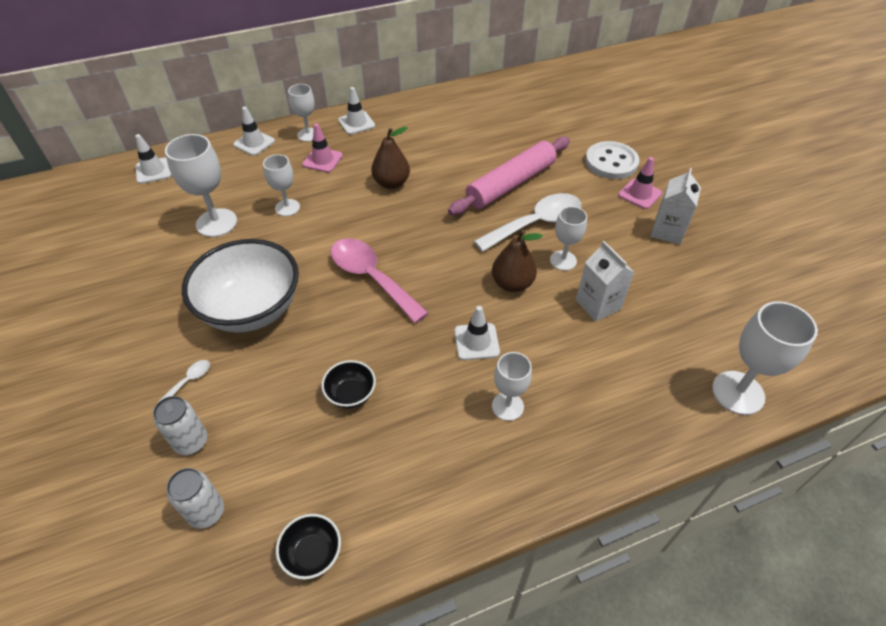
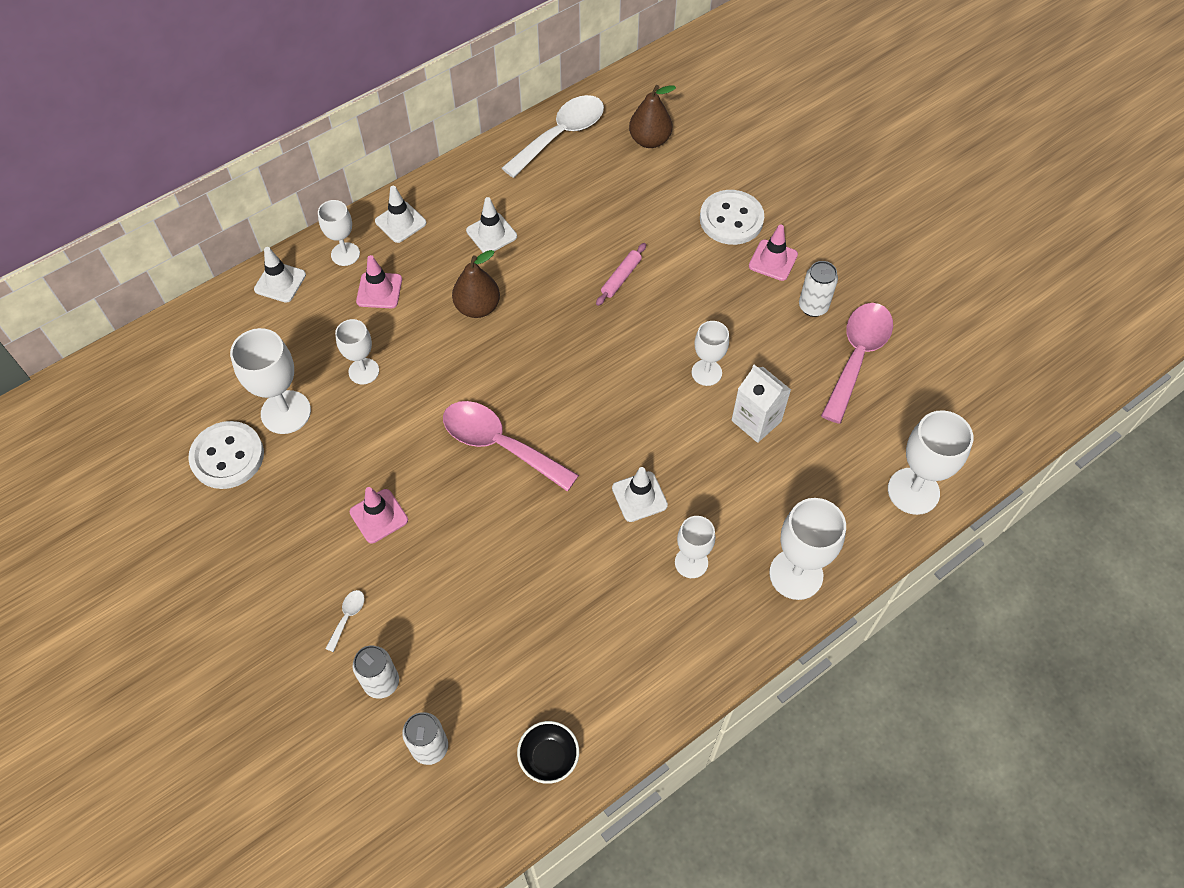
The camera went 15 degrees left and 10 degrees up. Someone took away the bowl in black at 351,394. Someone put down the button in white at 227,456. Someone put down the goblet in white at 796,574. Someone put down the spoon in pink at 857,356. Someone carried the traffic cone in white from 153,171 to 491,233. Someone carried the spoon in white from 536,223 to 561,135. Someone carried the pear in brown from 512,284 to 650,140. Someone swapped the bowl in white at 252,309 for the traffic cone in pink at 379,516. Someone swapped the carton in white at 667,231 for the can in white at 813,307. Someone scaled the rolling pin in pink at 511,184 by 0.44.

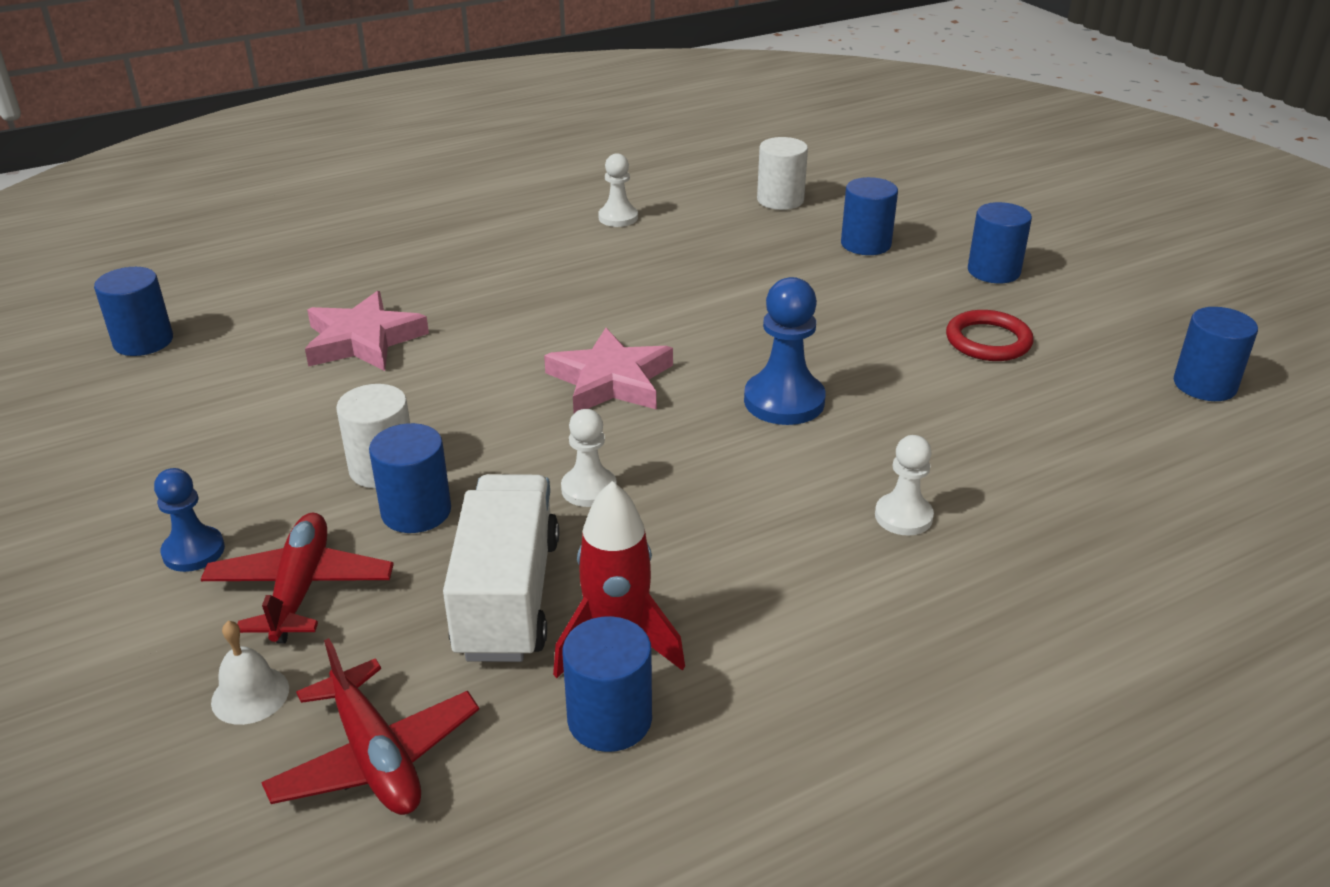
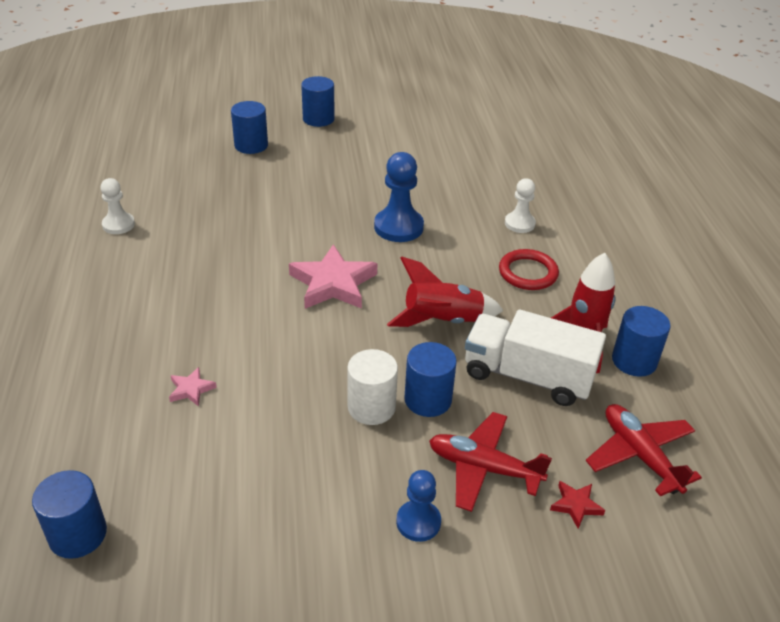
The camera went 70 degrees left and 5 degrees up. Someone took away the cylinder in white at 780,200. Someone took away the cylinder in blue at 1204,385. Someone carried the ring in red from 988,341 to 528,273. Someone swapped the bell in white at 250,695 for the star in red at 576,505. Someone swapped the pawn in white at 589,489 for the rocket in red at 442,321. Someone rotated the plane in red at 375,757 by 105 degrees counterclockwise. Someone scaled the star in pink at 363,340 by 0.46.

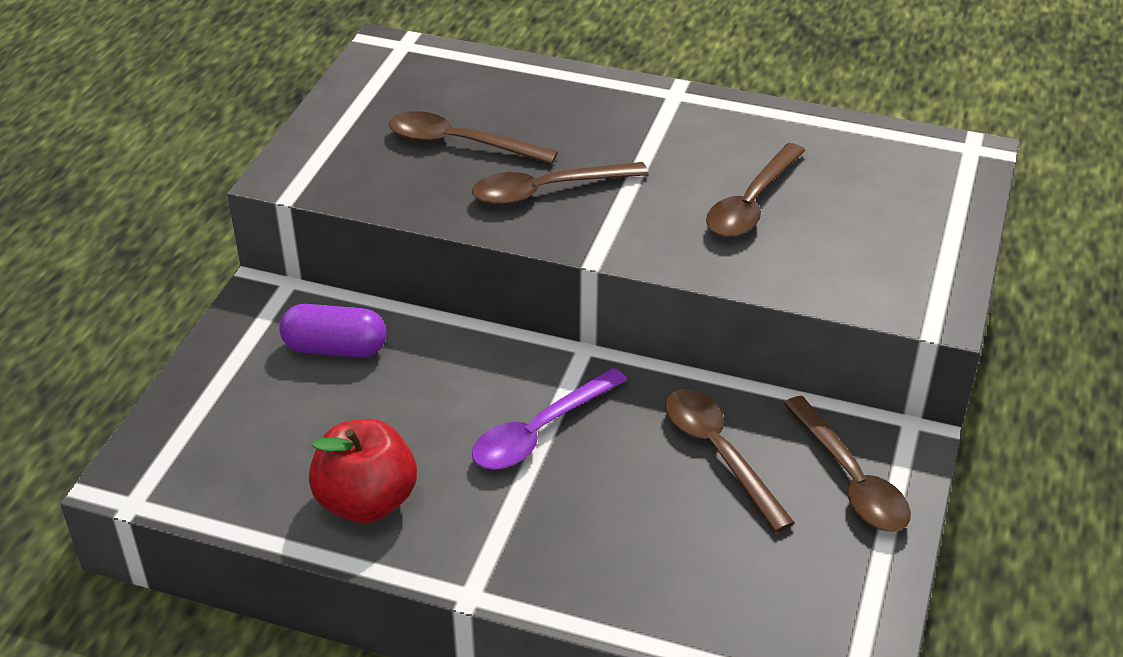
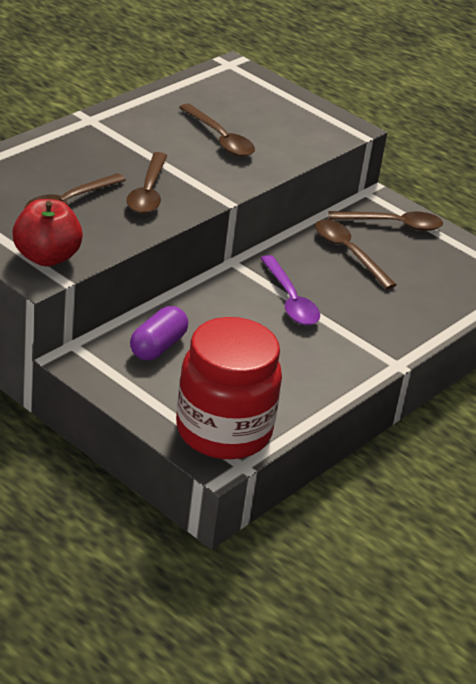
The camera went 70 degrees left and 5 degrees down. Someone put down the jar in red at 223,431. Someone carried the apple in red from 366,501 to 46,257. Someone rotated the spoon in brown at 719,454 by 60 degrees clockwise.

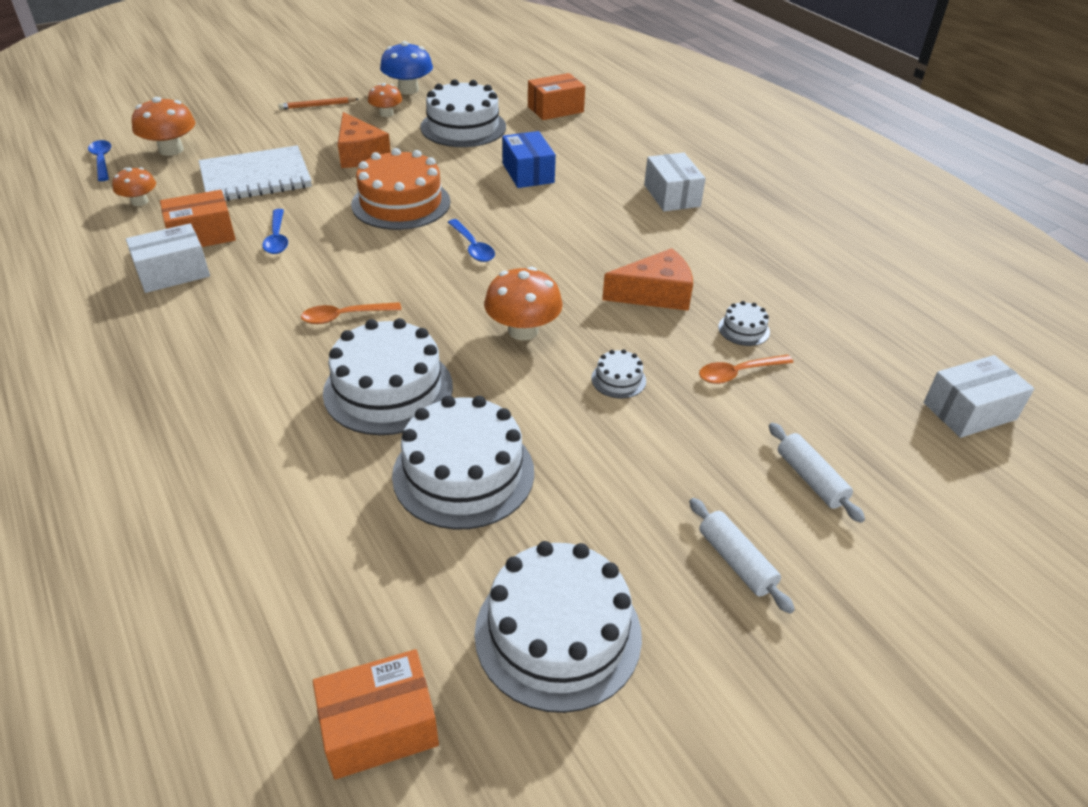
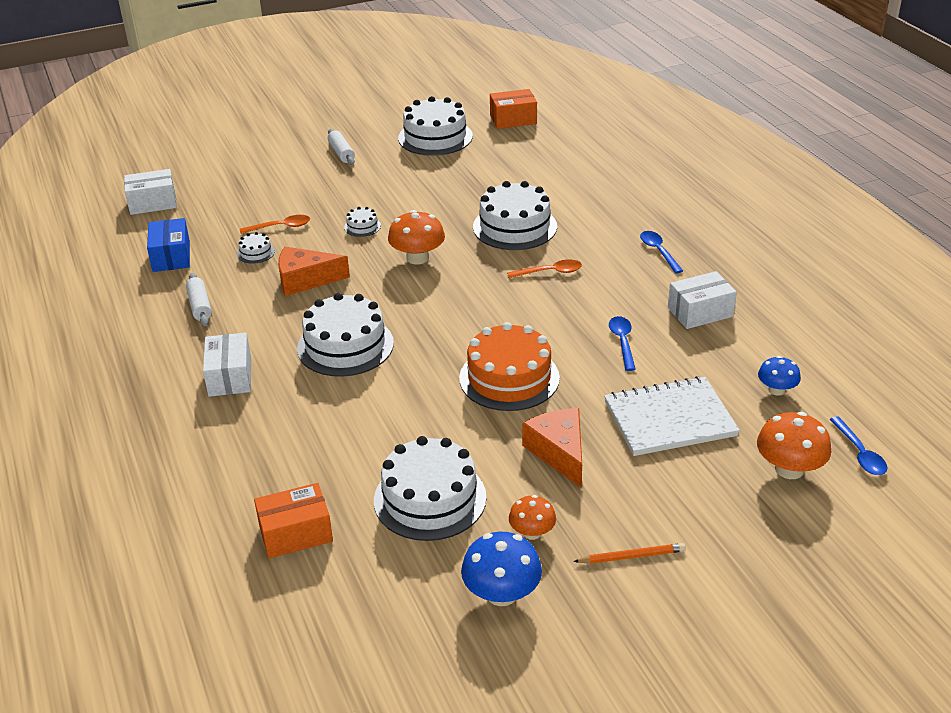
The camera went 170 degrees left and 5 degrees down. Someone took away the box in orange at 202,235. Someone carried the cake in white from 463,473 to 345,346. Someone carried the spoon in blue from 472,247 to 658,251. Someone carried the box in blue from 528,173 to 171,256. Someone carried the rolling pin in white from 810,479 to 200,306. Someone repainted the mushroom in orange at 140,202, which became the mushroom in blue at 776,390.

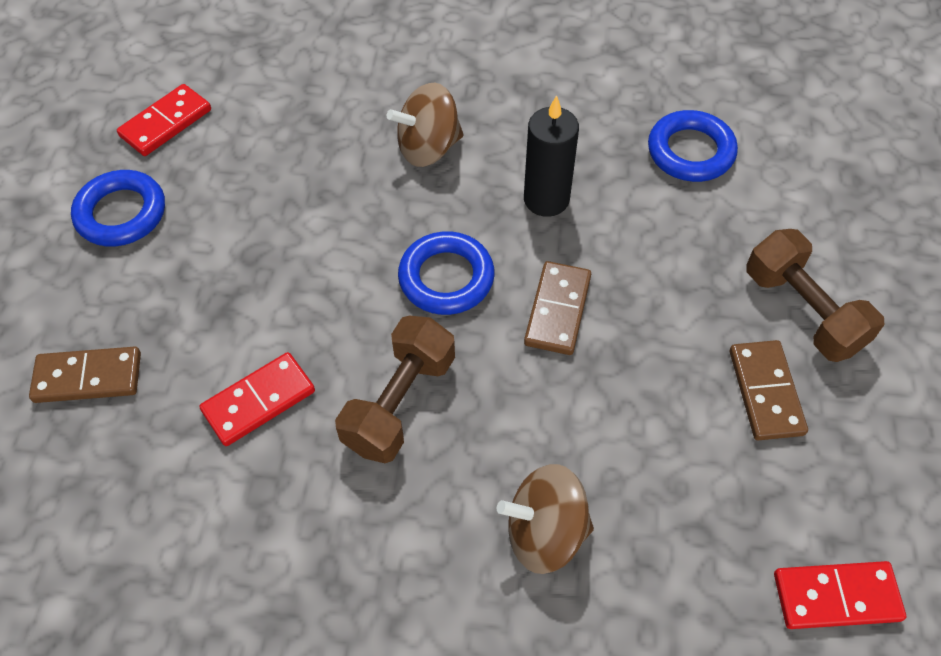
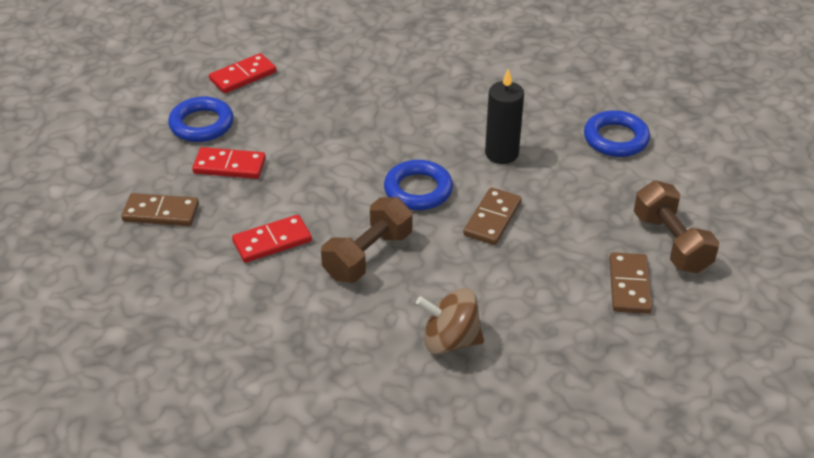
The camera went 10 degrees right and 15 degrees down. Someone took away the spinning top in brown at 428,148. Someone carried the domino in red from 836,596 to 229,166.

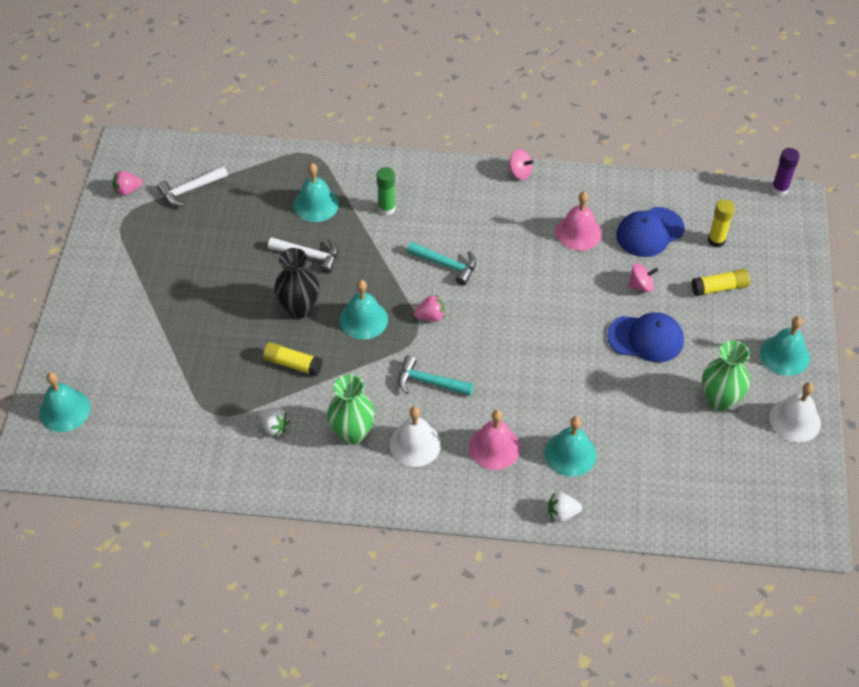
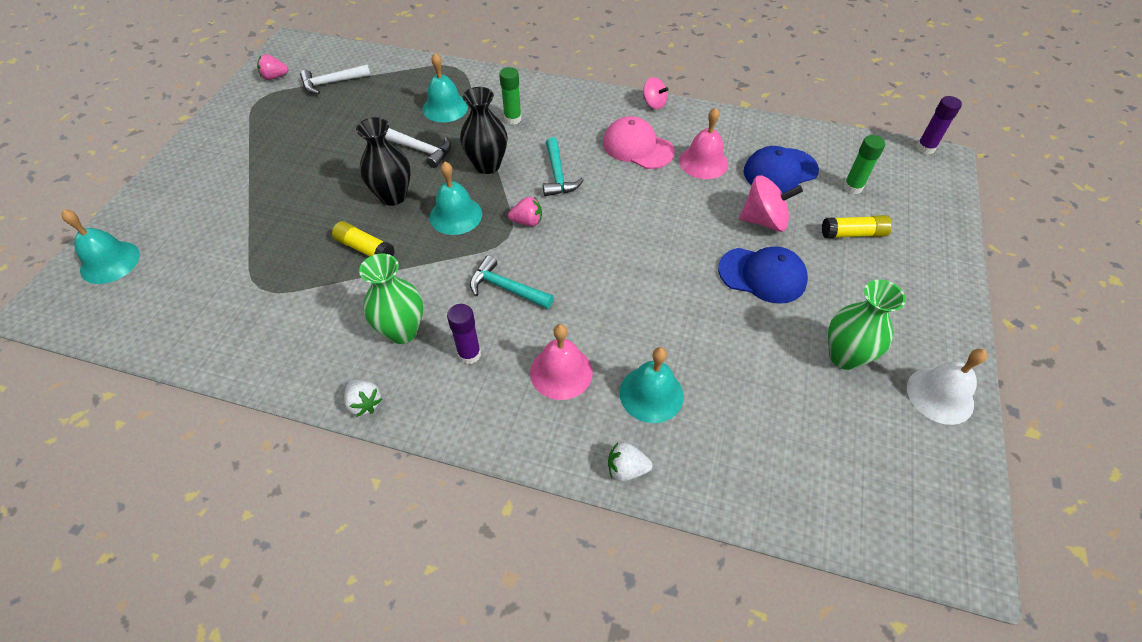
The camera went 10 degrees right and 0 degrees up. Someone took away the bell in turquoise at 784,355. Someone put down the vase in black at 487,165. Someone put down the cap in pink at 637,147. Someone carried the strawberry in white from 274,427 to 365,403. Someone swapped the bell in white at 415,444 for the glue stick in purple at 469,354. Someone repainted the glue stick in yellow at 716,240, which became the glue stick in green at 852,187. Someone rotated the hammer in turquoise at 446,265 by 45 degrees clockwise. Someone scaled the spinning top in pink at 641,285 by 1.66.

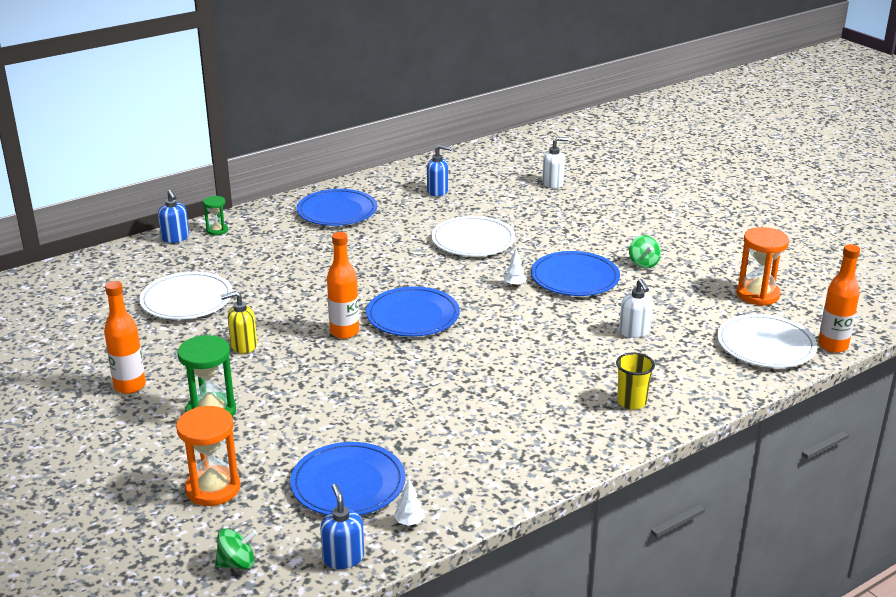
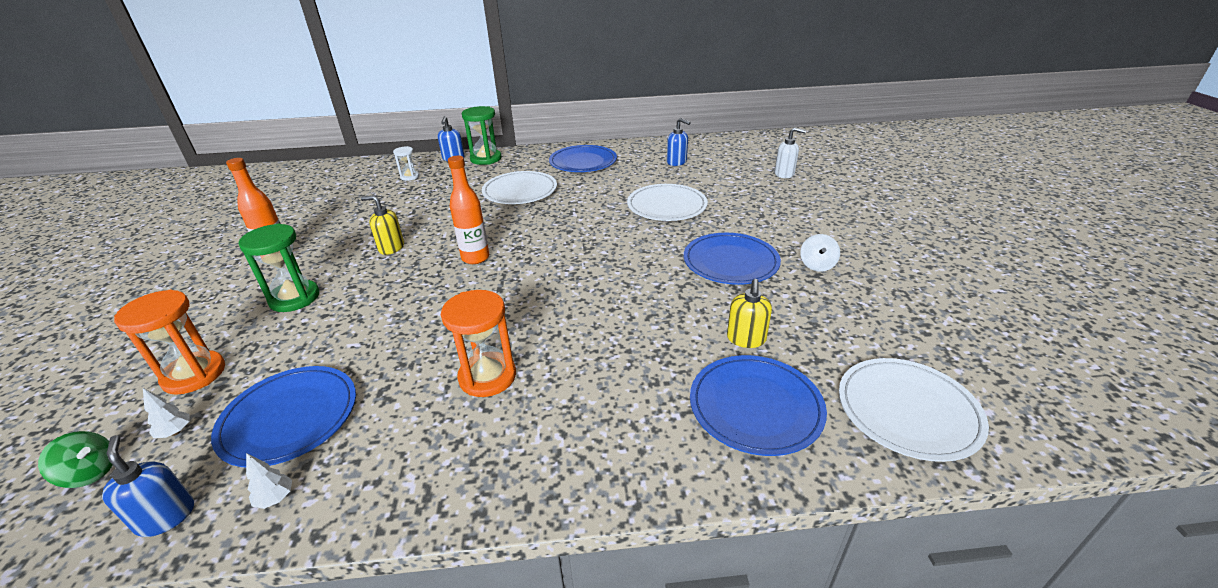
The camera went 30 degrees right and 5 degrees up. Someone took away the cup in yellow at 631,402. Someone took away the bottle in orange at 832,346. Someone put down the hourglass in white at 410,177. Someone carried the plate in white from 187,300 to 520,191. Someone carried the plate in blue from 413,316 to 755,407. Someone carried the tree in white from 515,285 to 175,432. Someone carried the hourglass in orange from 757,294 to 487,377. Someone repainted the soap dispenser in white at 634,332, which became the soap dispenser in yellow at 746,339. Someone repainted the spinning top in green at 643,263, which became the spinning top in white at 817,265. Someone rotated the soap dispenser in blue at 343,558 by 45 degrees counterclockwise. Someone scaled the hourglass in green at 217,230 by 1.78.

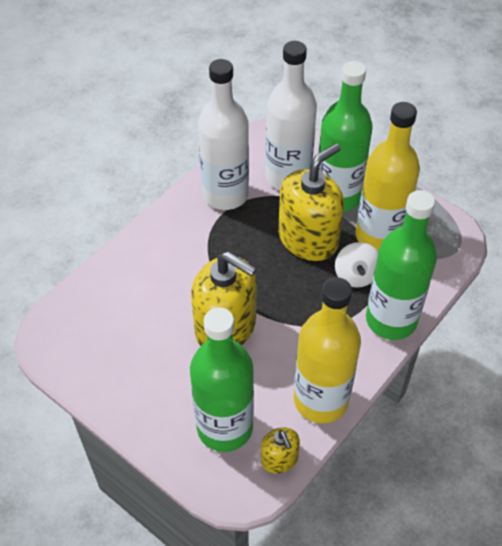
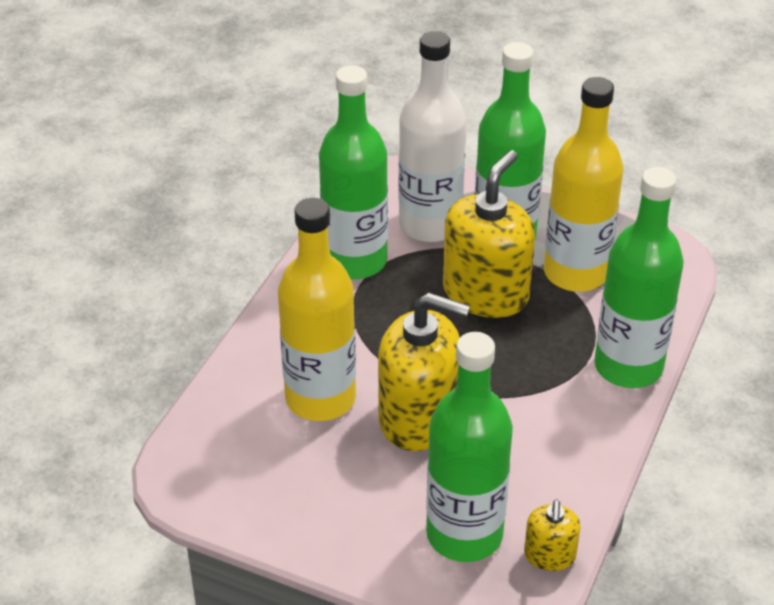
The camera went 15 degrees left and 10 degrees down. Someone took away the spinning top in white at 356,275. Someone carried the bottle in yellow from 320,400 to 320,398. Someone repainted the bottle in white at 225,195, which became the bottle in green at 355,261. Someone rotated the soap dispenser in yellow at 279,459 by 45 degrees clockwise.

